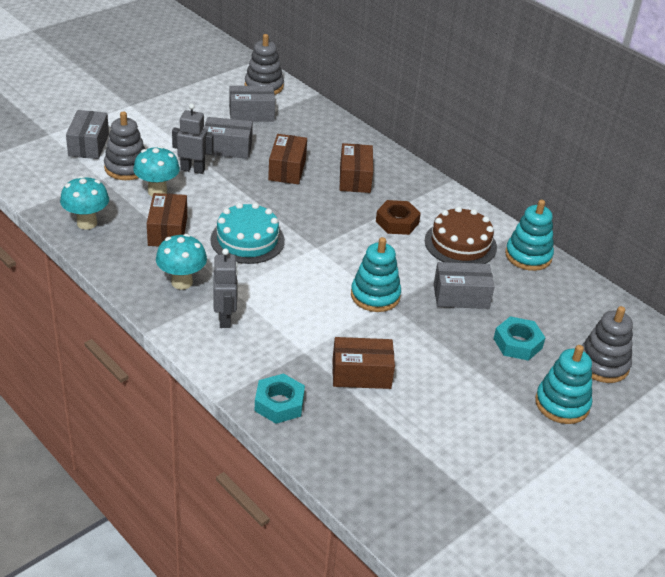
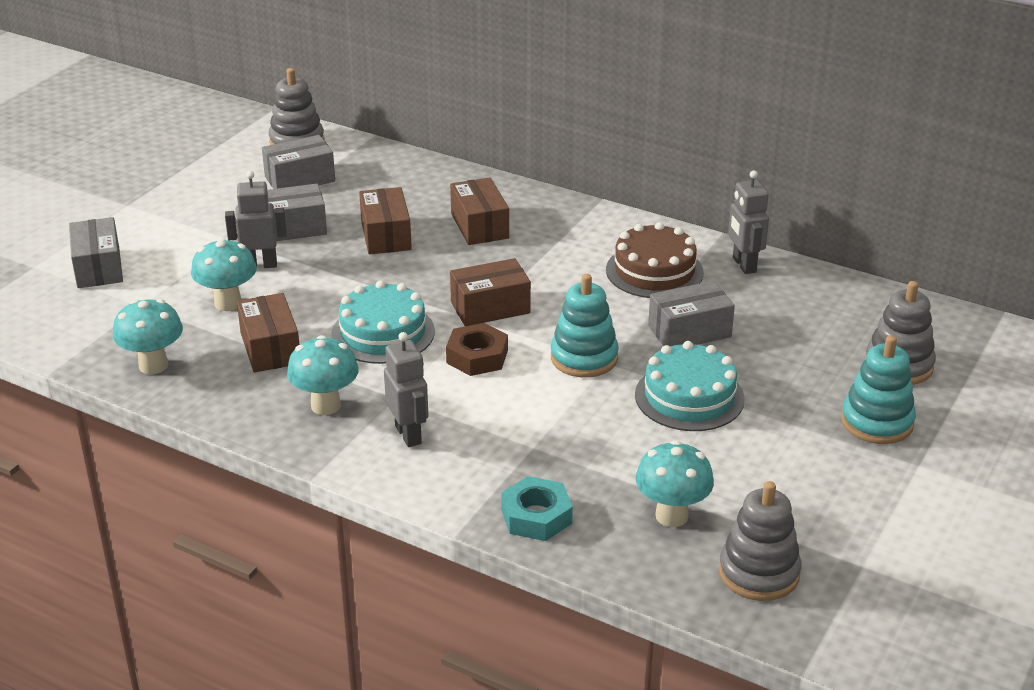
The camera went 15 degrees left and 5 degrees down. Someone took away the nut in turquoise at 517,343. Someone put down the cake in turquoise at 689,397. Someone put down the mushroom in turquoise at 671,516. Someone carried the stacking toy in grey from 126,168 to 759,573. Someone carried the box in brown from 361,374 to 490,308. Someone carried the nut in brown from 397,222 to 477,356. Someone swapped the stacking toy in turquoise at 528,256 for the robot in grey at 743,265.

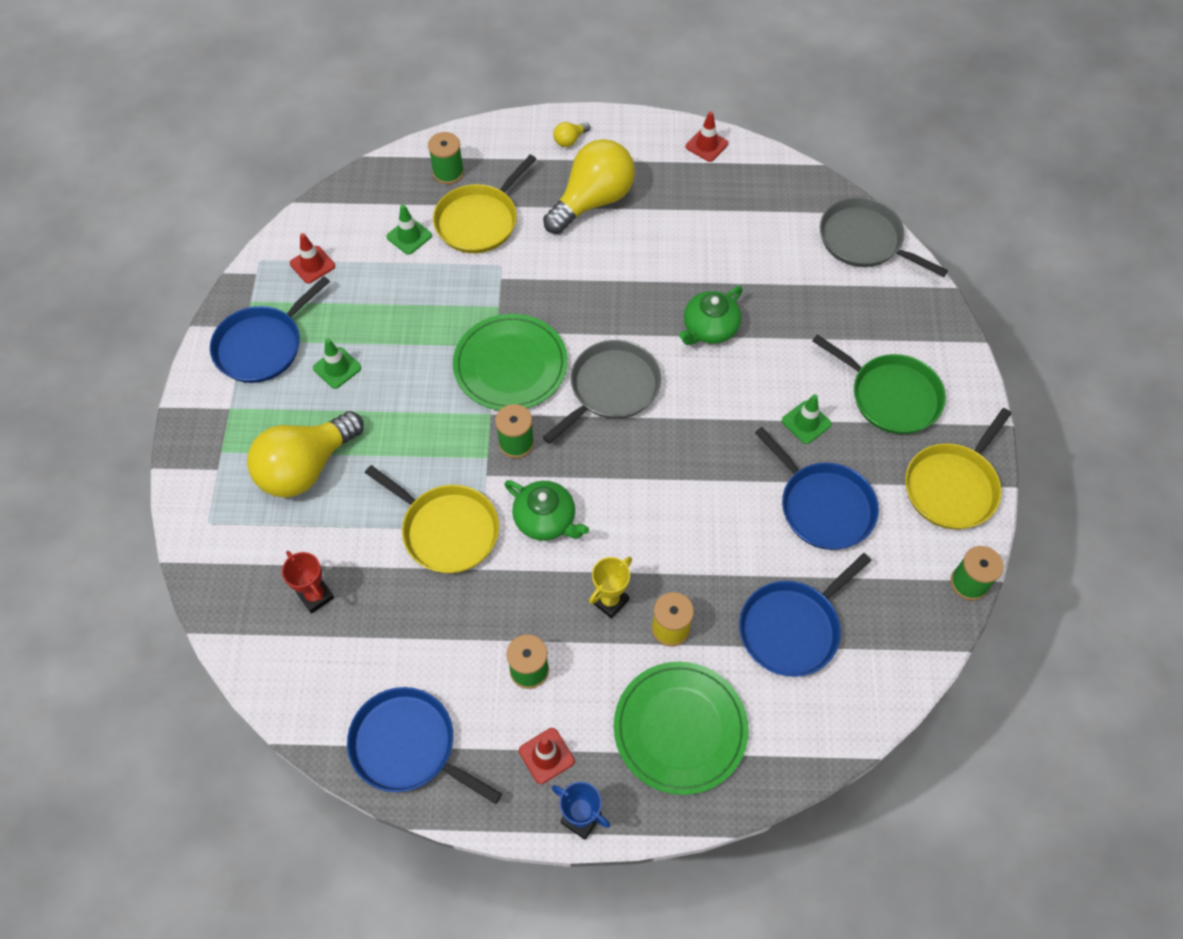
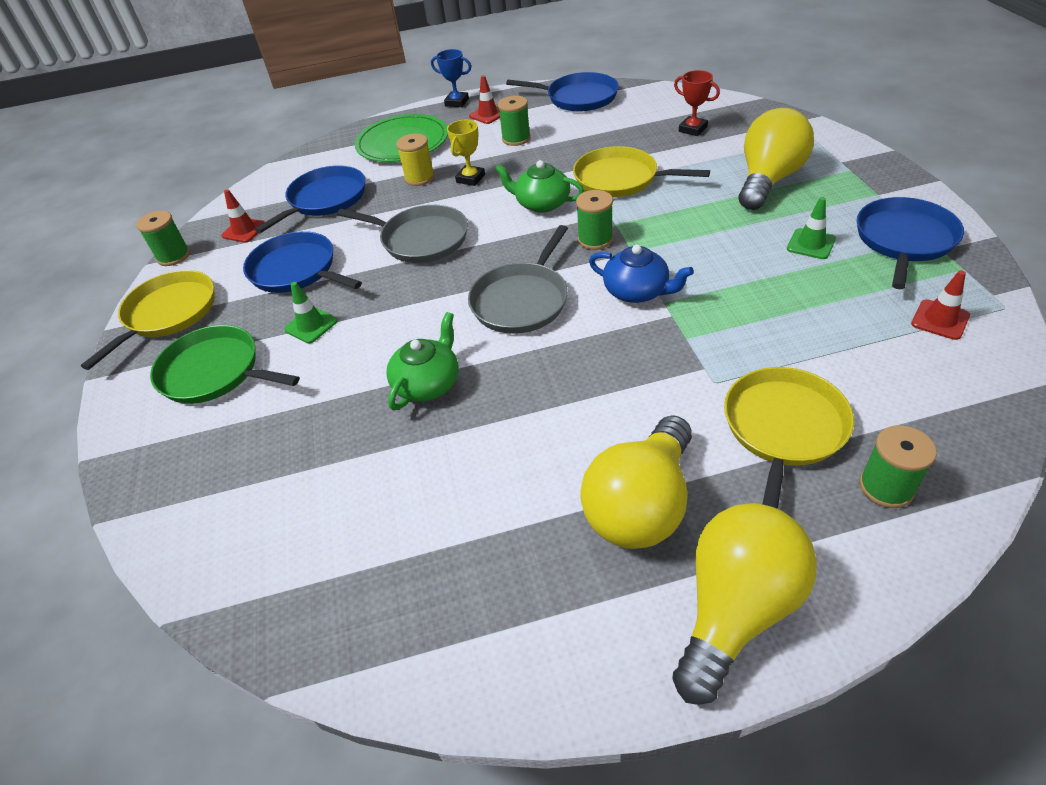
The camera went 170 degrees right and 15 degrees down. Someone took away the traffic cone in green at 409,236. Someone carried the traffic cone in red from 706,145 to 244,230. Someone carried the pan in grey from 864,240 to 421,239. Someone swapped the plate in green at 510,365 for the teapot in blue at 637,291. Someone scaled the light bulb in yellow at 570,140 by 2.49.

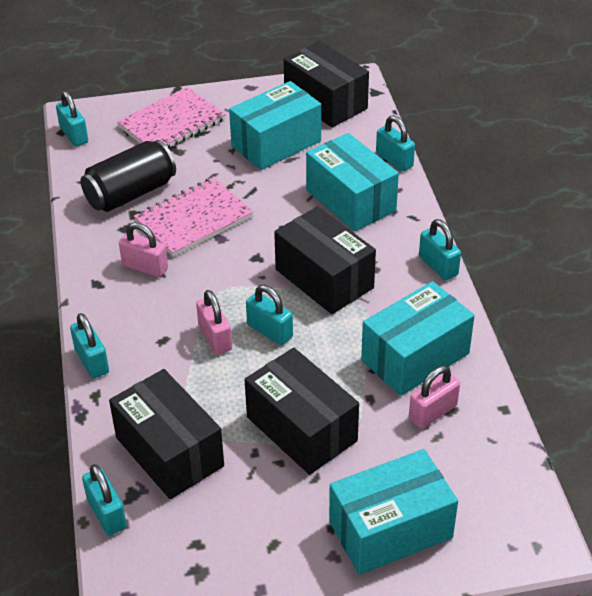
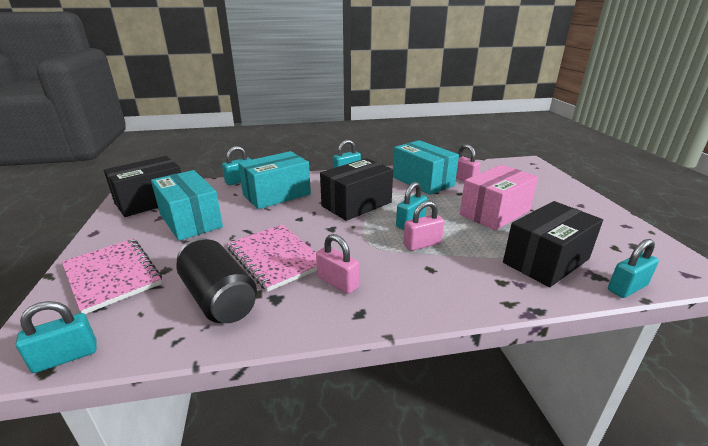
The camera went 90 degrees left and 15 degrees down. Someone took away the padlock in turquoise at 92,361. Someone took away the box in turquoise at 390,530. Someone repainted the box in black at 301,429, which became the box in pink at 495,213. Someone rotated the padlock in pink at 145,267 by 75 degrees counterclockwise.

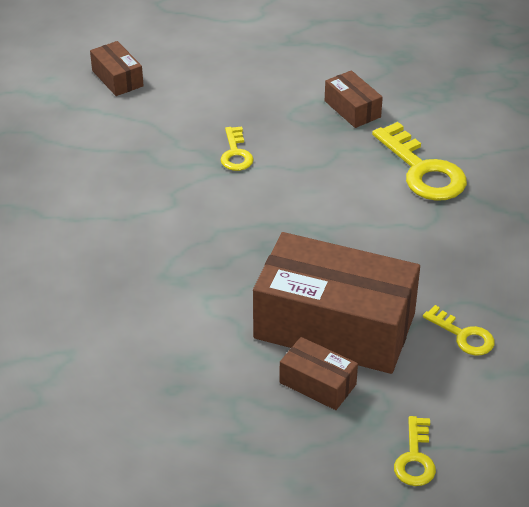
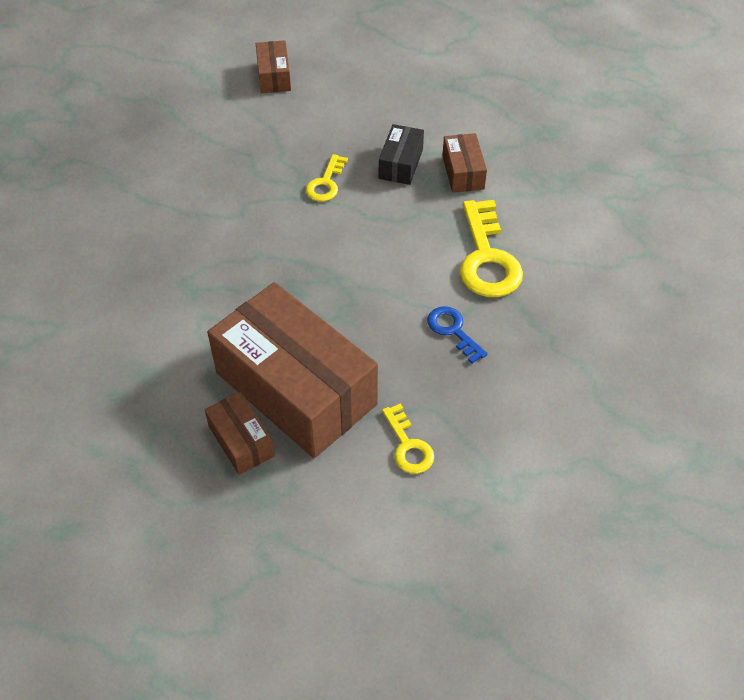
The camera went 25 degrees right and 10 degrees up. Someone took away the key in yellow at 415,458. Someone put down the box in black at 401,164. Someone put down the key in blue at 453,330.

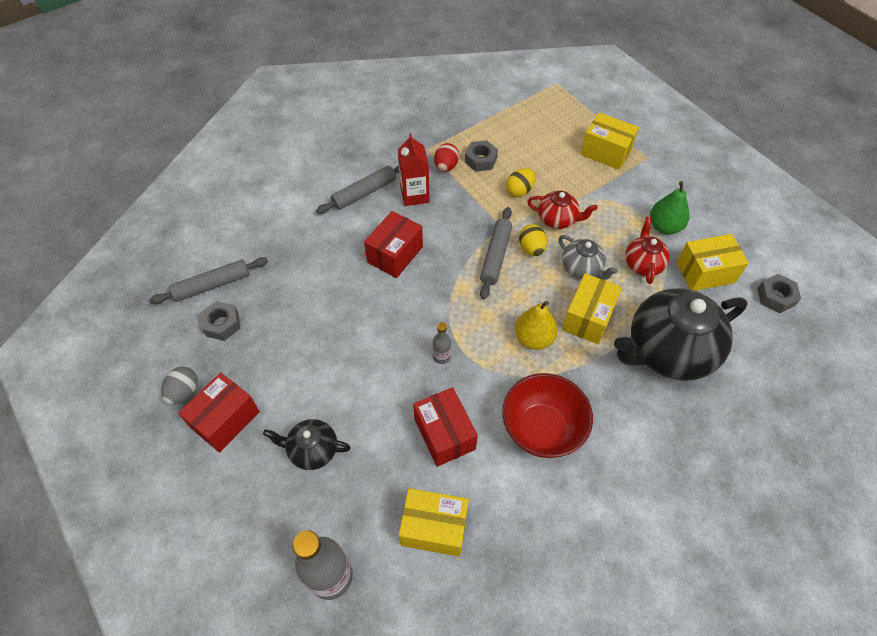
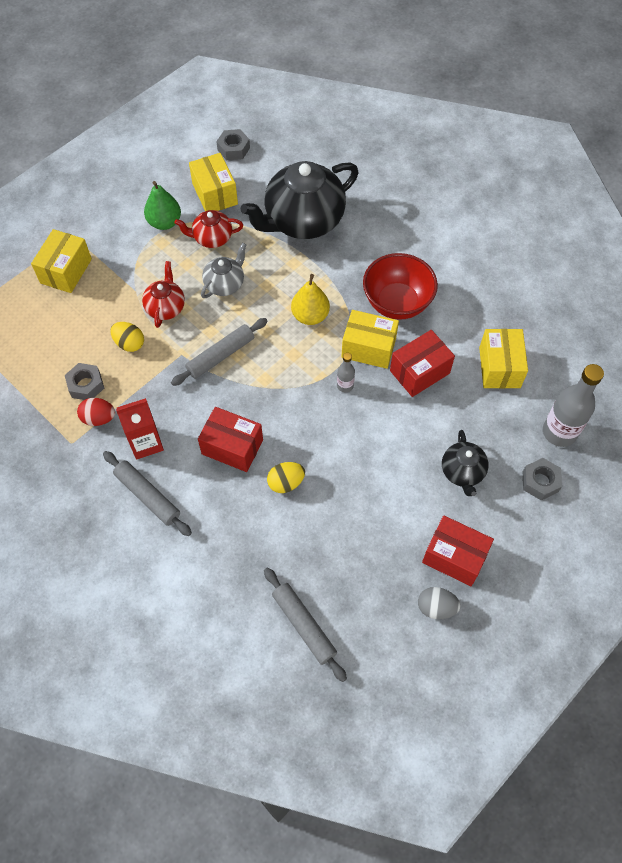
The camera went 100 degrees left and 5 degrees up. Someone carried the nut in grey from 222,324 to 540,482. Someone carried the egg in yellow from 531,248 to 286,483. Someone carried the box in yellow from 588,318 to 368,348. Someone rotated the rolling pin in grey at 495,256 by 45 degrees counterclockwise. Someone rotated the teapot in black at 667,351 by 90 degrees clockwise.

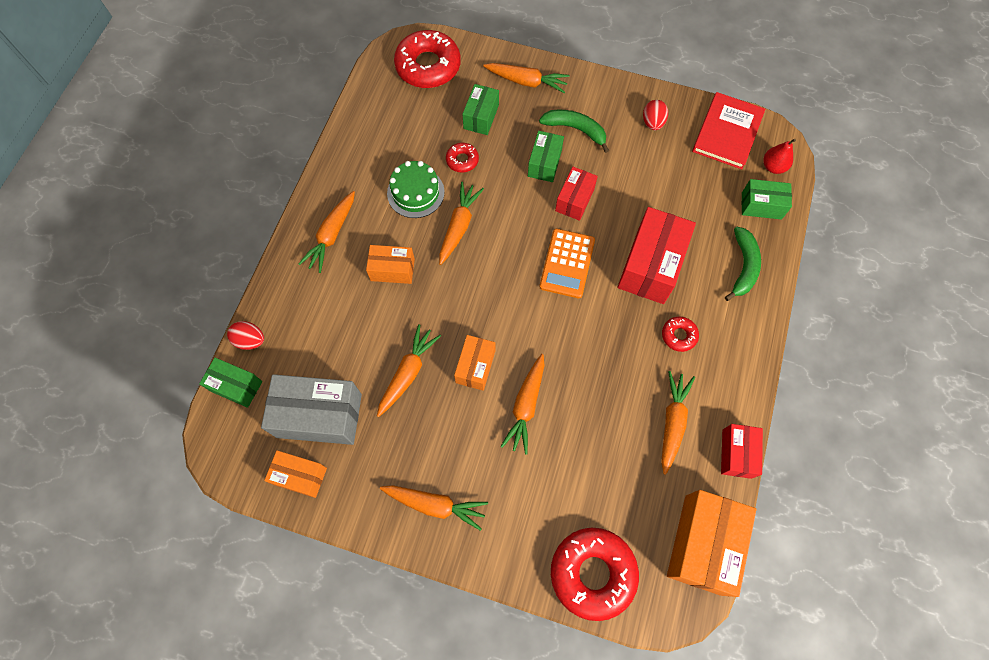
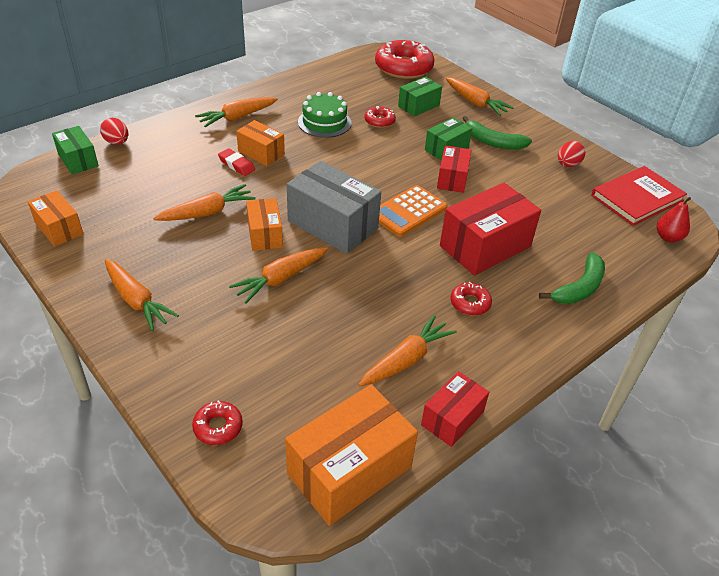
The camera went 30 degrees right and 25 degrees down. Someone took away the carrot in orange at 459,226. Someone took away the box in green at 761,205. Someone put down the eraser in red at 236,165. Someone carried the box in grey from 319,415 to 332,225. Someone rotated the box in orange at 475,366 by 60 degrees counterclockwise. Someone rotated the banana in green at 576,129 by 150 degrees clockwise. Someone rotated the box in red at 574,200 by 45 degrees counterclockwise. Someone scaled the donut in red at 592,573 by 0.47.

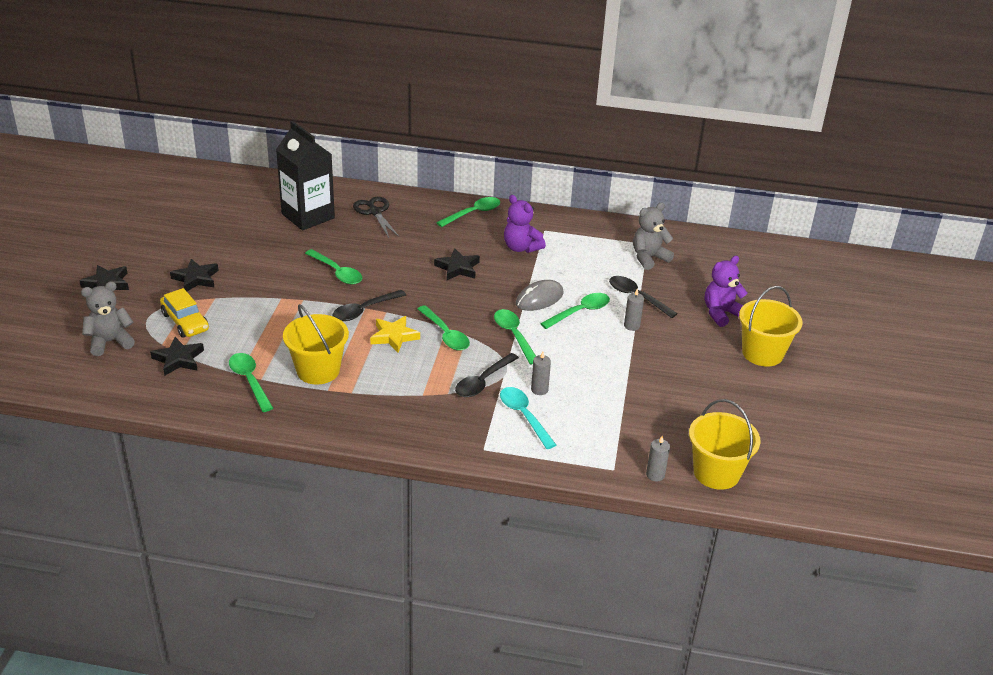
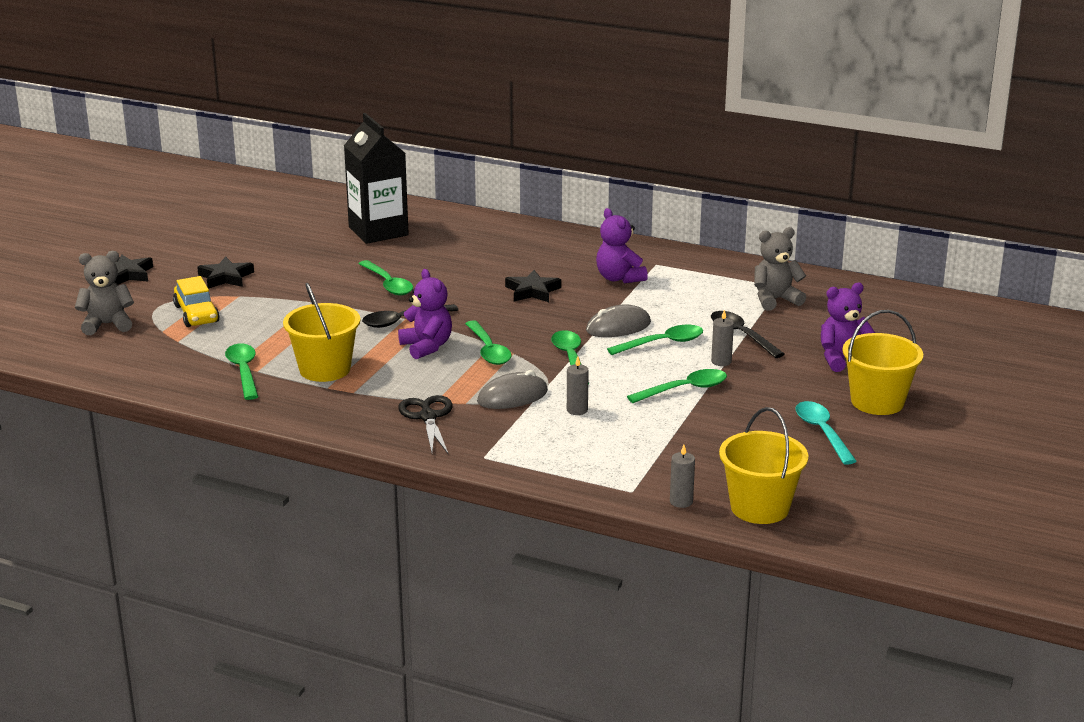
The camera went 15 degrees right and 10 degrees down. Someone took away the star in black at 178,359. Someone carried the scissors in black from 375,212 to 428,417. Someone carried the spoon in green from 473,213 to 684,389. Someone carried the spoon in turquoise from 524,416 to 822,432. Someone swapped the star in yellow at 394,336 for the teddy bear in purple at 426,347. Someone swapped the spoon in black at 483,381 for the mouse in grey at 512,396.

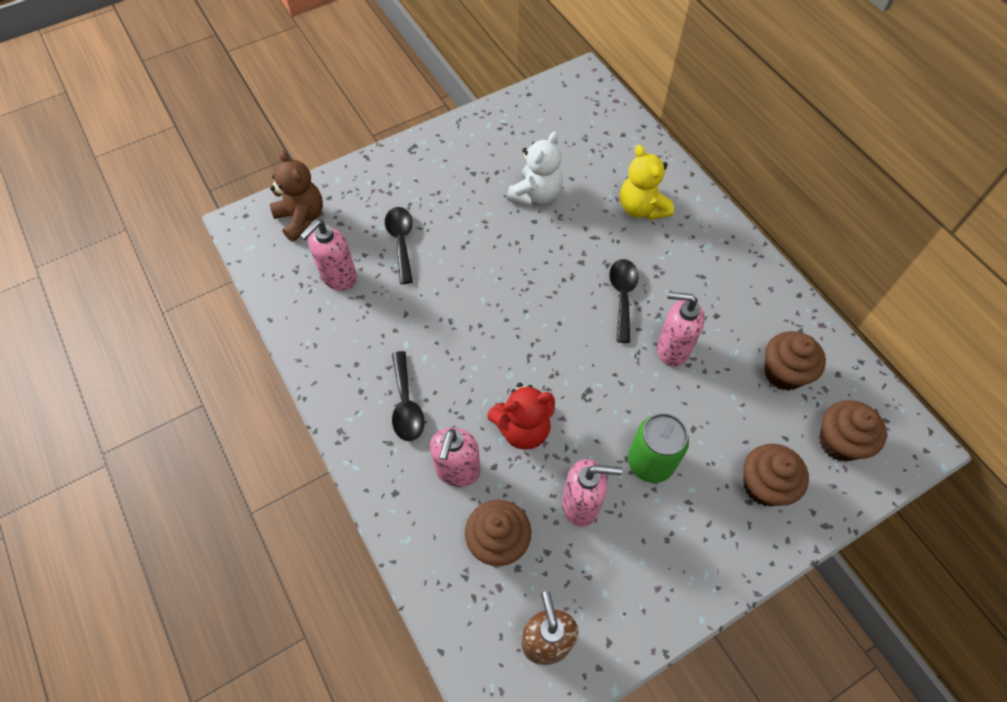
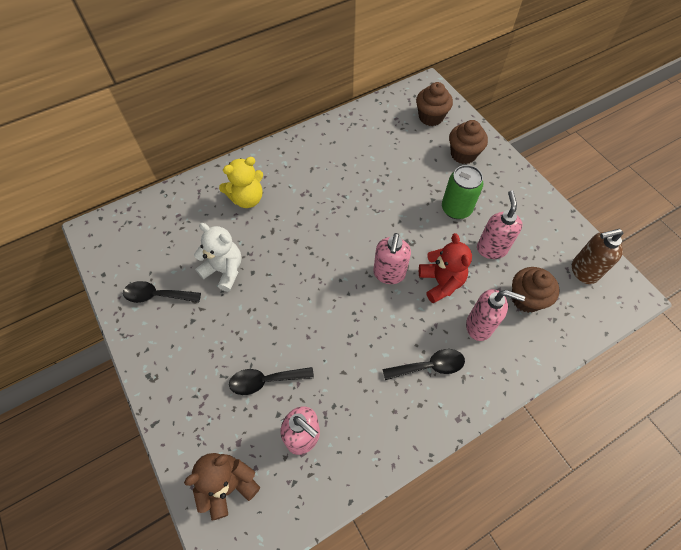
The camera went 90 degrees left and 0 degrees up. Someone took away the cupcake in brown at 783,373. Someone carried the spoon in black from 622,296 to 157,295. Someone carried the soap dispenser in pink from 672,349 to 389,274.

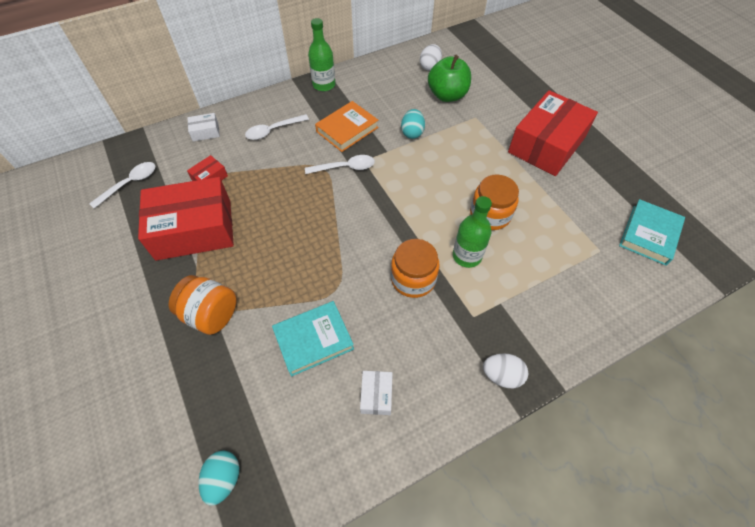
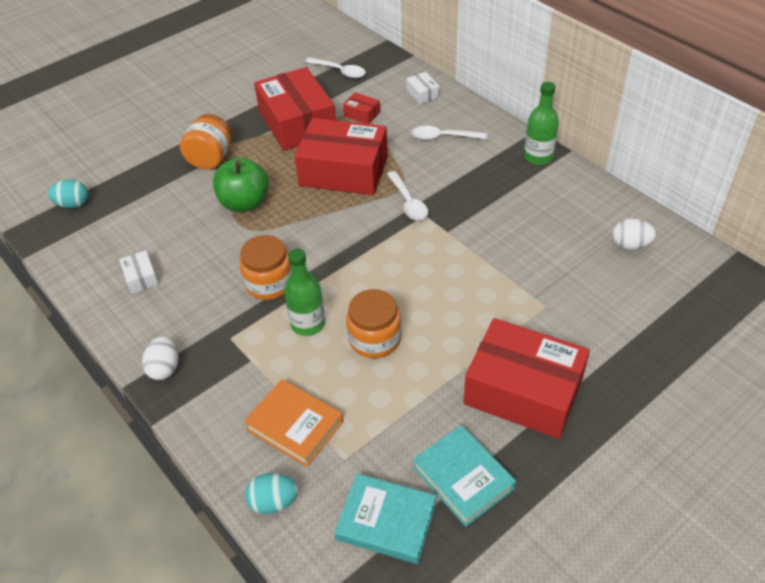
The camera went 80 degrees right and 10 degrees down. Someone put down the box in red at 343,171. Someone carried the book in turquoise from 313,340 to 463,478. Someone carried the book in orange from 347,129 to 294,426. Someone carried the egg in turquoise from 412,133 to 273,502. Someone carried the apple in green from 447,95 to 244,203. Someone rotated the spoon in white at 273,130 by 45 degrees counterclockwise. Someone rotated the box in white at 376,395 by 75 degrees clockwise.

